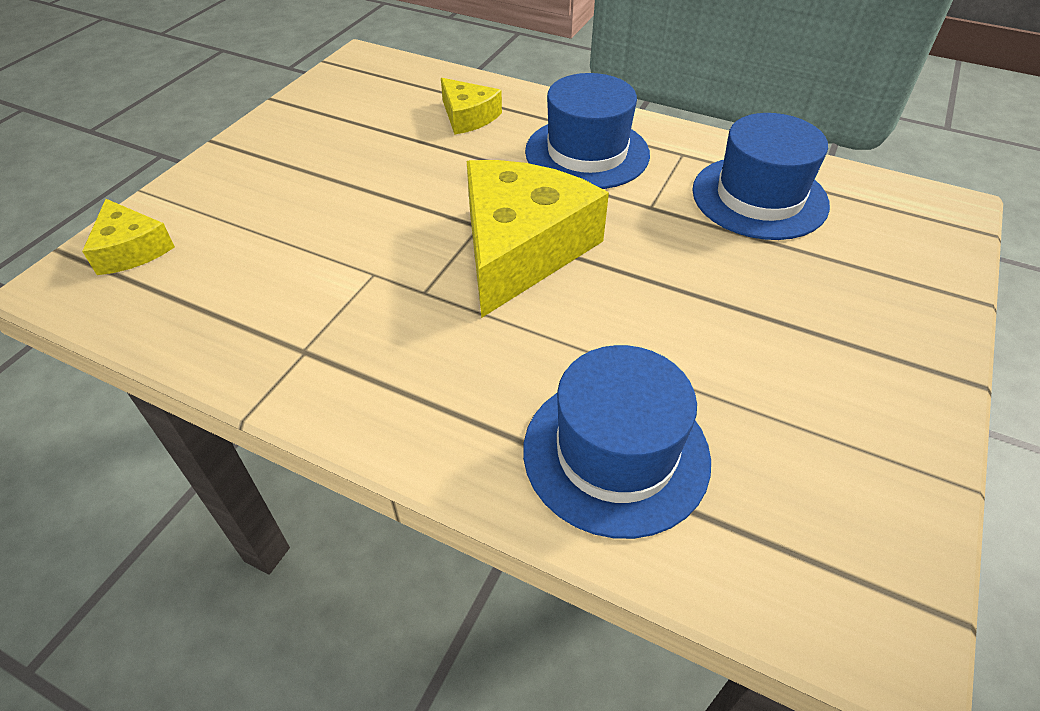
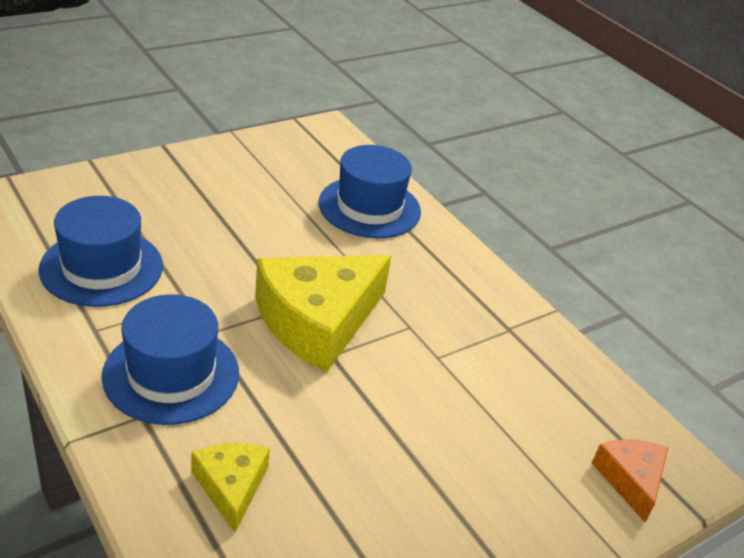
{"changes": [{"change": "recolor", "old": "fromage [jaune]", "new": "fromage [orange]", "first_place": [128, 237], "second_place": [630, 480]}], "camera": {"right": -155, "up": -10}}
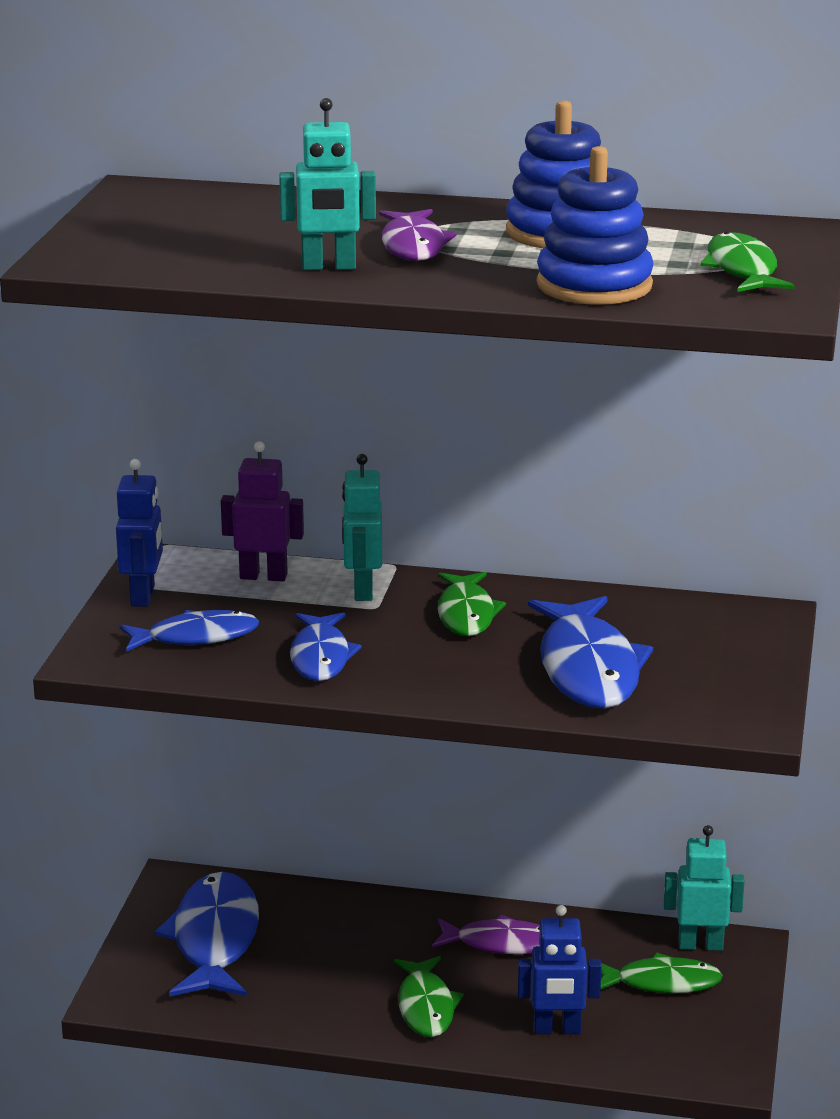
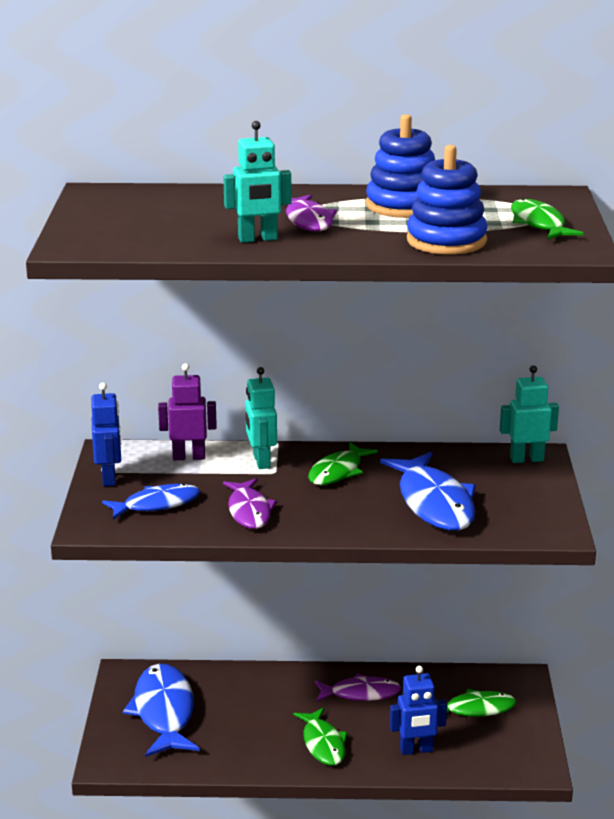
{"changes": [{"change": "move", "old": "robot [turquoise]", "first_place": [704, 888], "second_place": [529, 414]}, {"change": "recolor", "old": "poisson [bleu]", "new": "poisson [violet]", "first_place": [326, 646], "second_place": [250, 503]}, {"change": "rotate", "old": "poisson [vert]", "first_place": [471, 604], "second_place": [343, 463], "degrees": 45}], "camera": {"right": -10, "up": 0}}
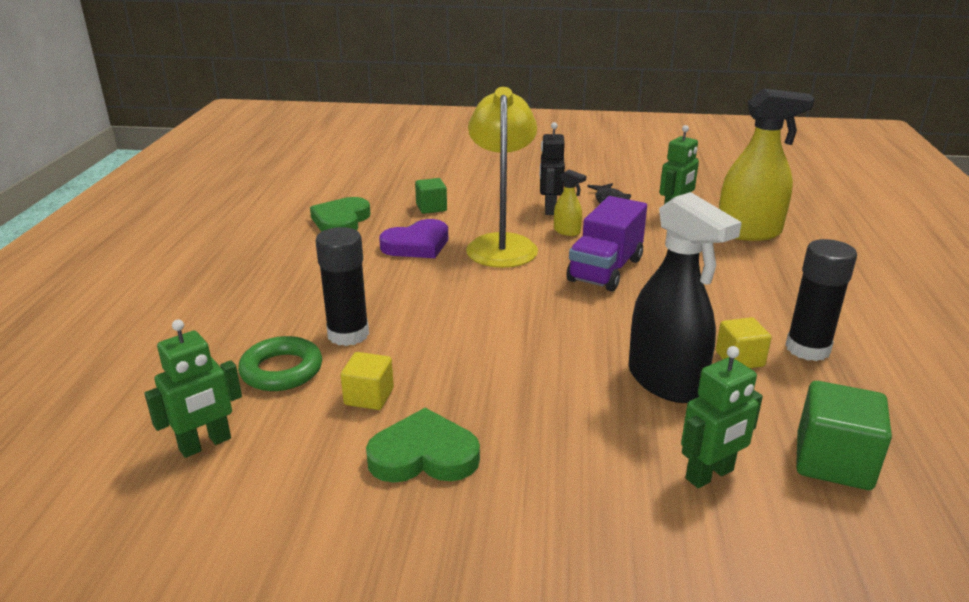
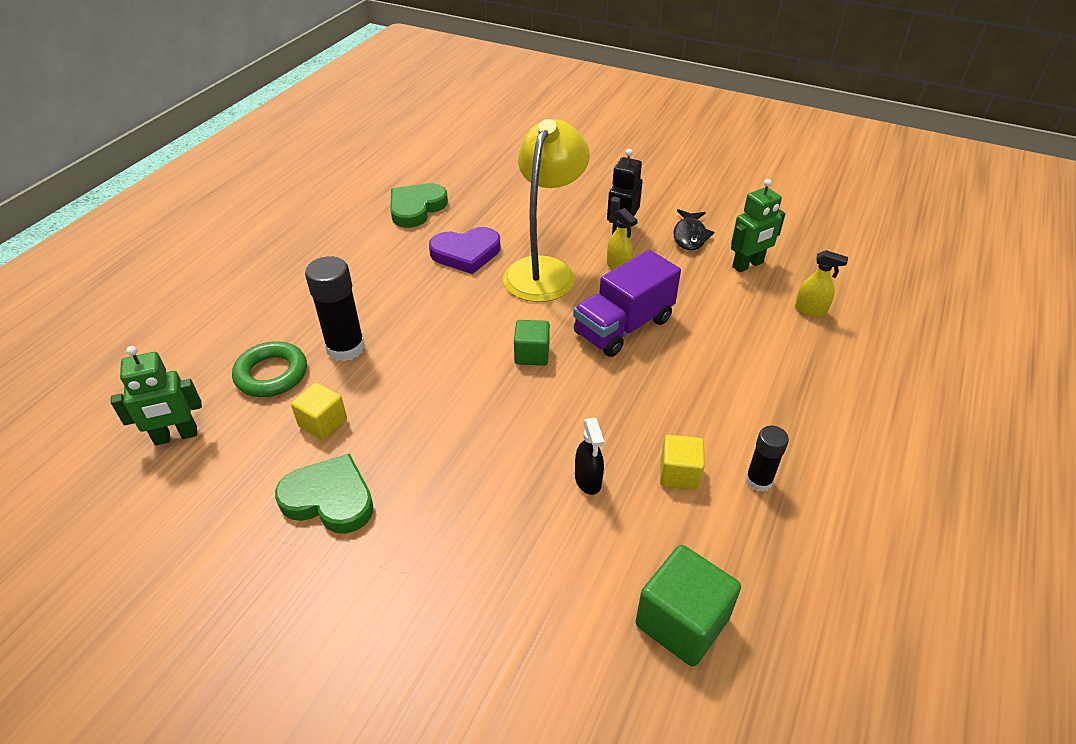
{"changes": [{"change": "delete", "old": "robot [vert]", "first_place": [722, 417]}, {"change": "move", "old": "cube [vert]", "first_place": [431, 196], "second_place": [532, 343]}, {"change": "resize", "old": "vaporisateur [noir]", "first_place": [685, 297], "second_place": [589, 456], "factor": 0.45}, {"change": "resize", "old": "vaporisateur [jaune]", "first_place": [767, 164], "second_place": [821, 283], "factor": 0.45}, {"change": "resize", "old": "bâton de colle [noir]", "first_place": [821, 300], "second_place": [767, 458], "factor": 0.6}], "camera": {"right": 20, "up": 15}}
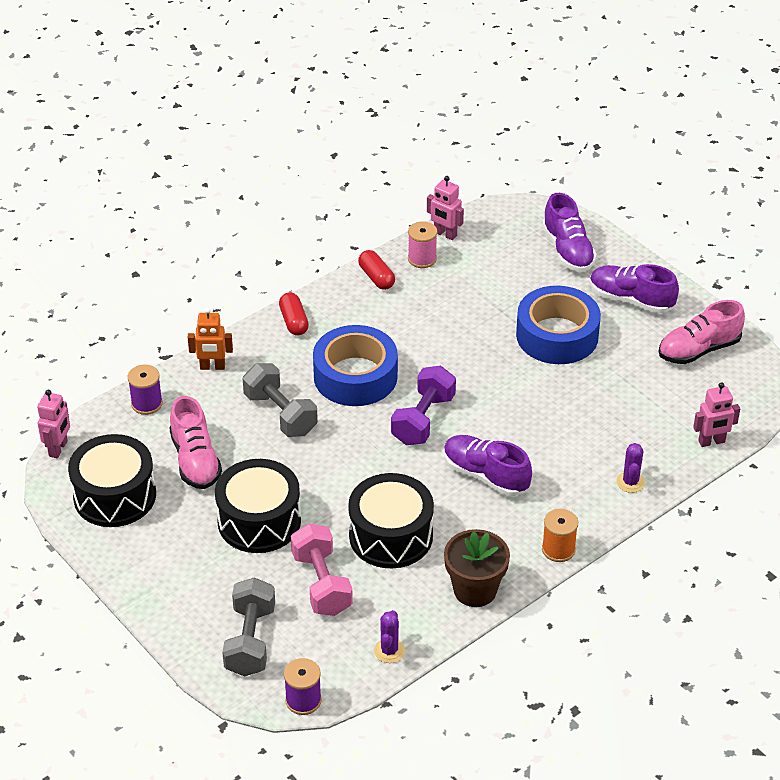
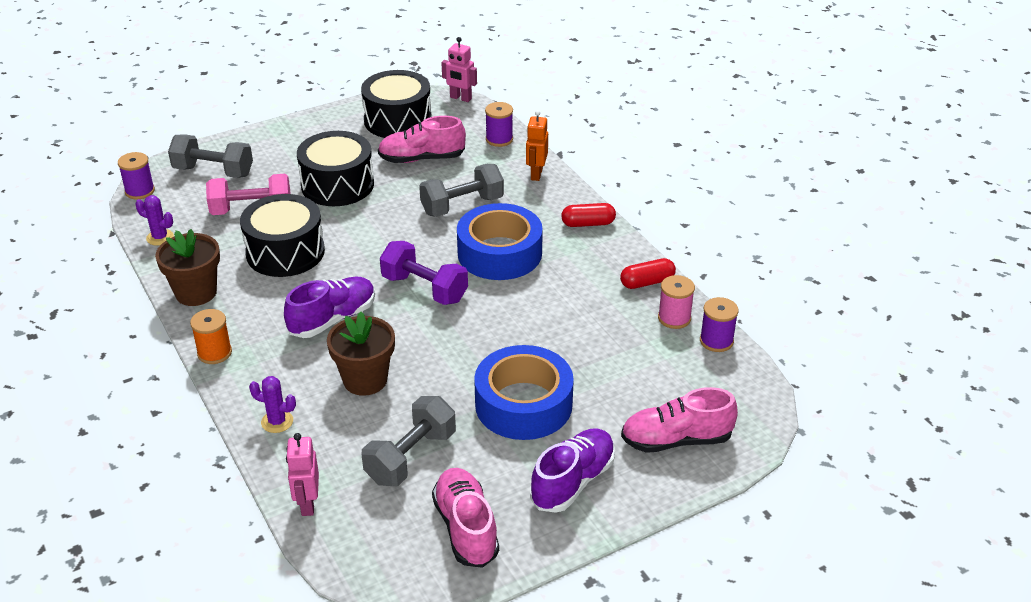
{"changes": [{"change": "insert", "new": "pot de fleurs [marron]", "second_place": [361, 354]}, {"change": "insert", "new": "haltère [gris]", "second_place": [409, 441]}, {"change": "replace", "old": "robot [rose]", "new": "bobine [violet]", "first_place": [445, 208], "second_place": [719, 324]}, {"change": "recolor", "old": "chaussure [violet]", "new": "chaussure [rose]", "first_place": [569, 232], "second_place": [679, 420]}], "camera": {"right": 100, "up": -5}}
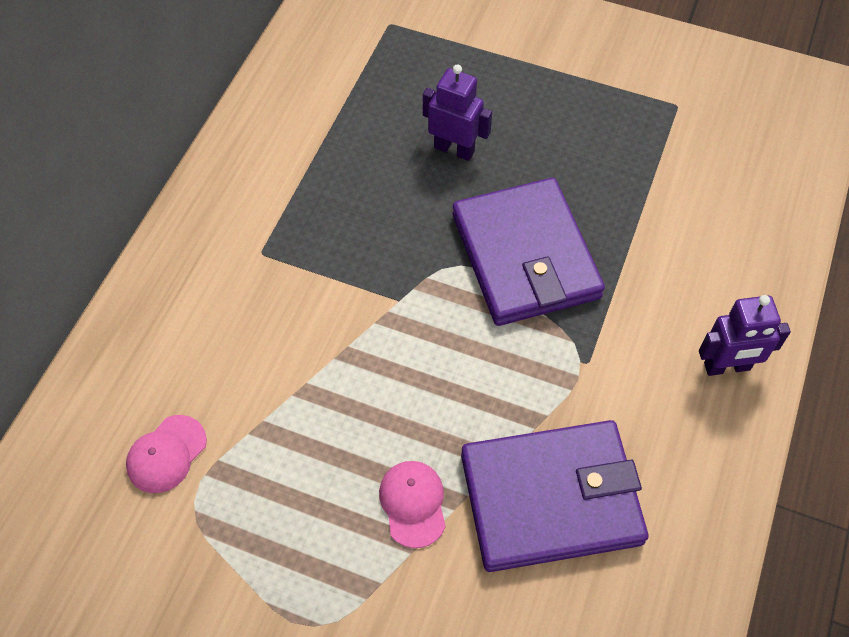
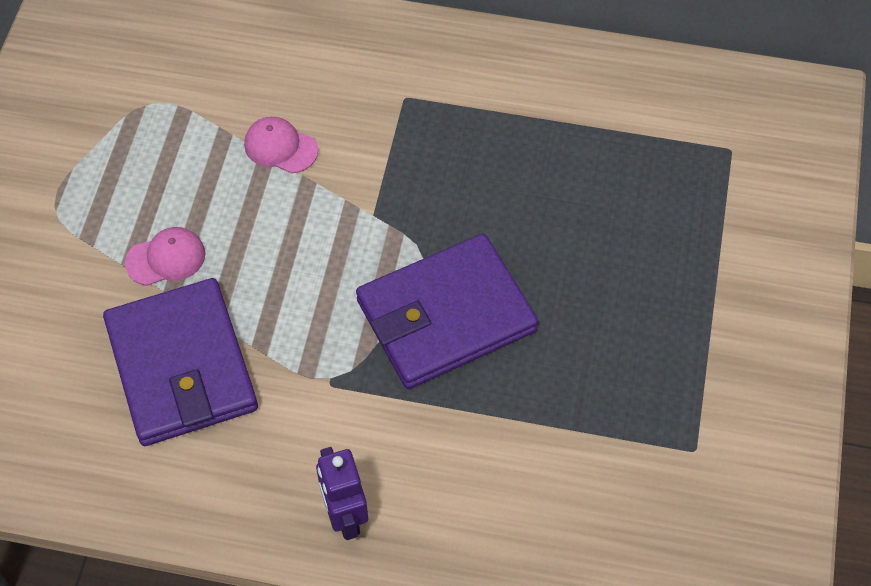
{"changes": [{"change": "delete", "old": "robot [violet]", "first_place": [457, 113]}, {"change": "move", "old": "casquette [rose]", "first_place": [166, 454], "second_place": [281, 145]}], "camera": {"right": 80, "up": 0}}
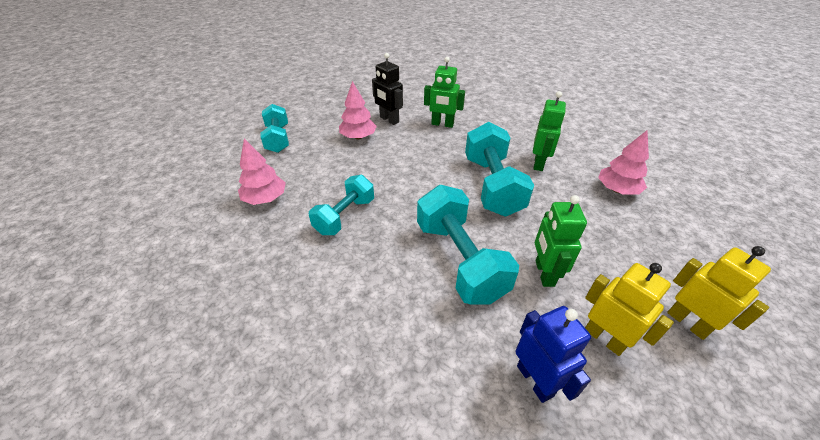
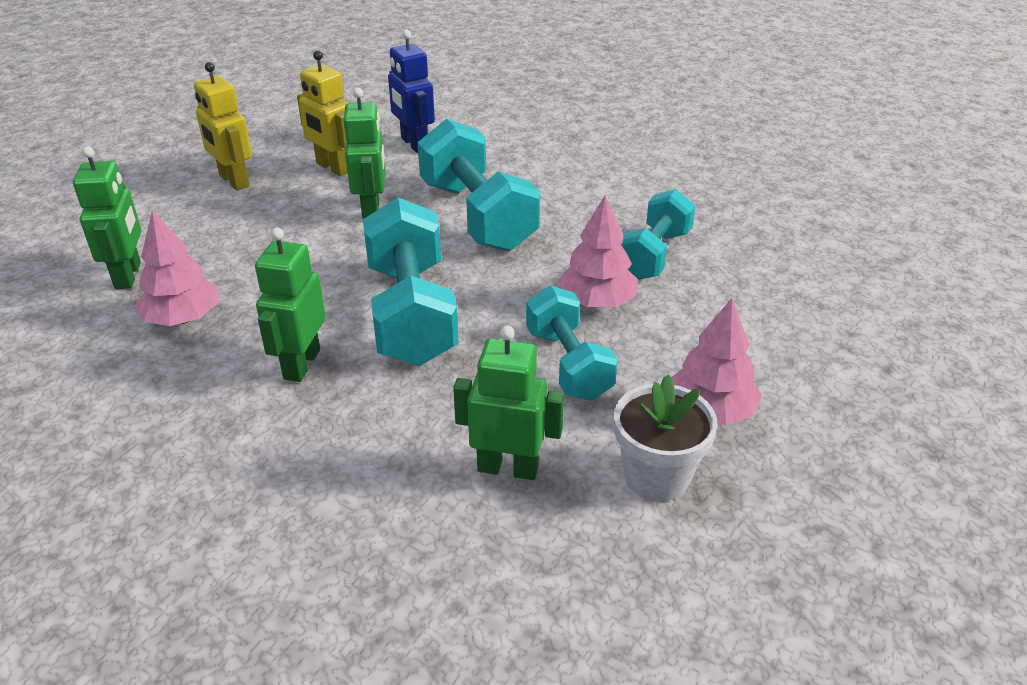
{"changes": [{"change": "insert", "new": "robot [vert]", "second_place": [107, 217]}, {"change": "move", "old": "arbre [rose]", "first_place": [262, 171], "second_place": [598, 251]}, {"change": "move", "old": "haltère [turquoise]", "first_place": [274, 128], "second_place": [572, 343]}, {"change": "replace", "old": "robot [noir]", "new": "pot de fleurs [blanc]", "first_place": [387, 89], "second_place": [666, 437]}], "camera": {"right": 175, "up": -5}}
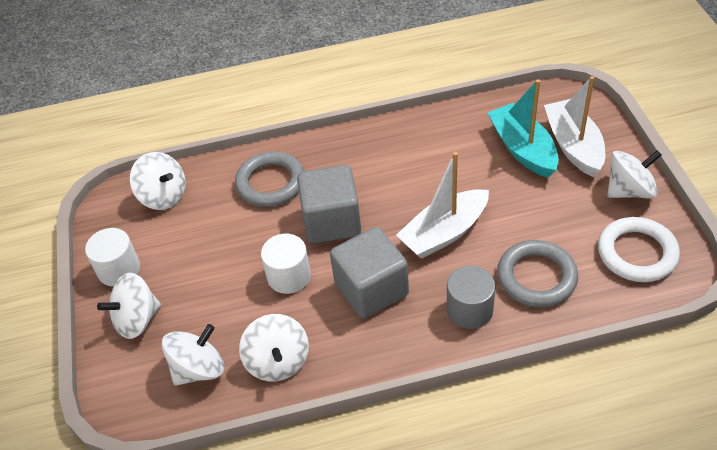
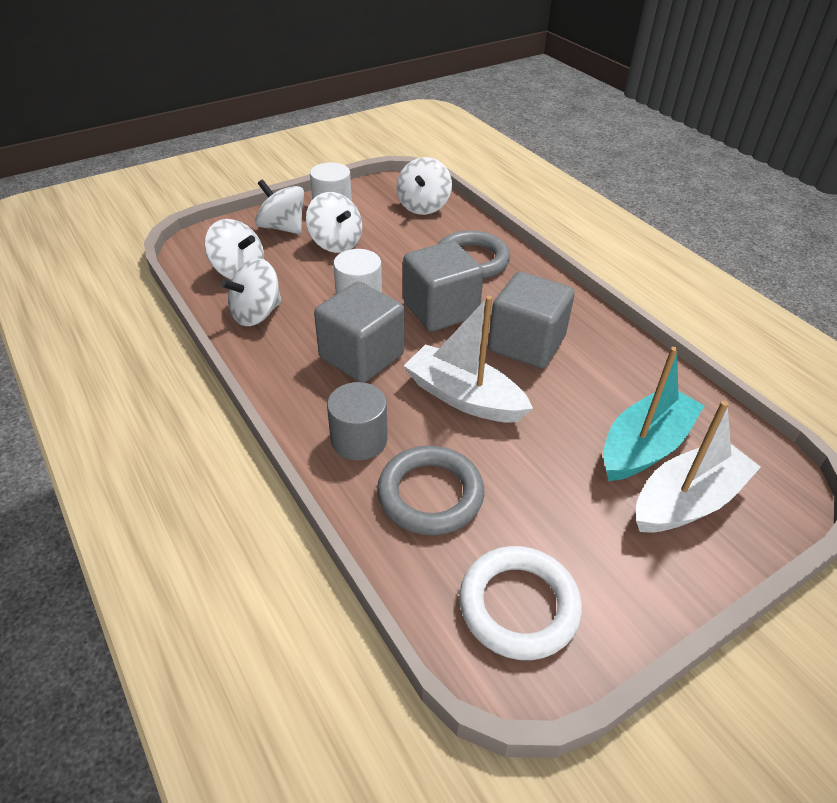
{"changes": [{"change": "insert", "new": "cube [gris]", "second_place": [531, 320]}, {"change": "move", "old": "toupie [blanc]", "first_place": [634, 174], "second_place": [334, 222]}], "camera": {"right": 65, "up": -5}}
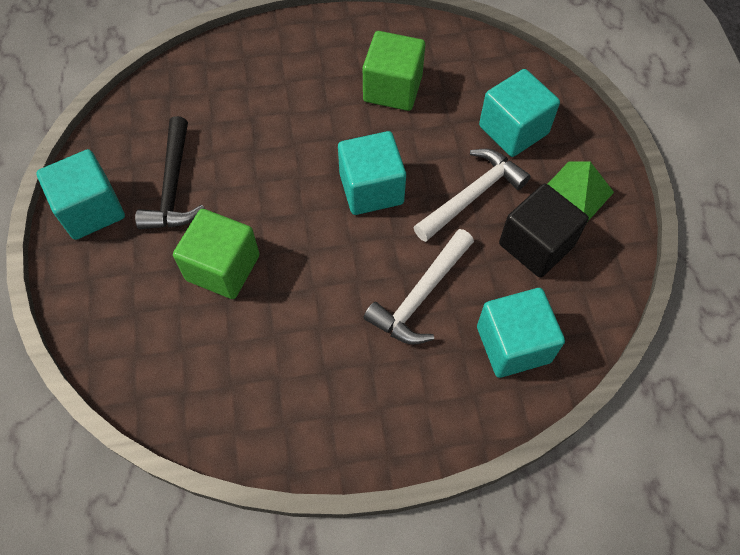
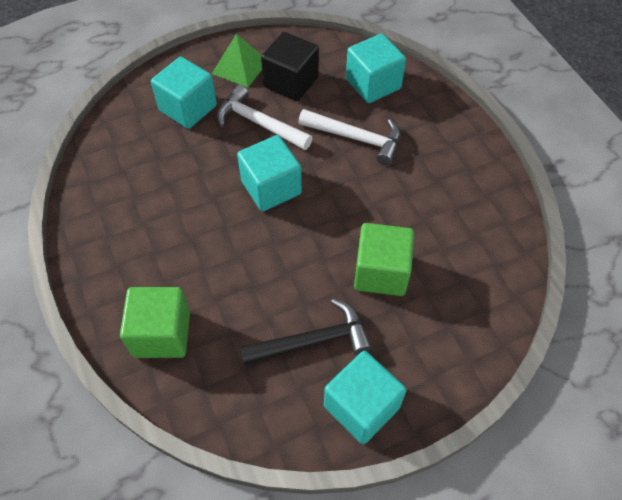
{"changes": [{"change": "move", "old": "cube [vert]", "first_place": [394, 71], "second_place": [155, 322]}], "camera": {"right": -105, "up": -5}}
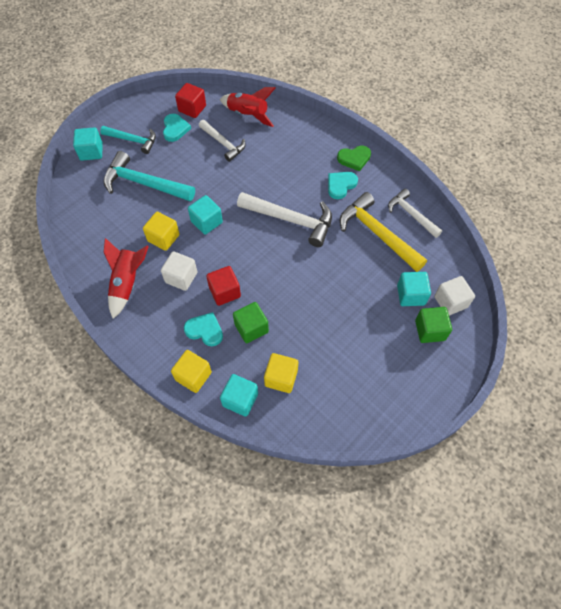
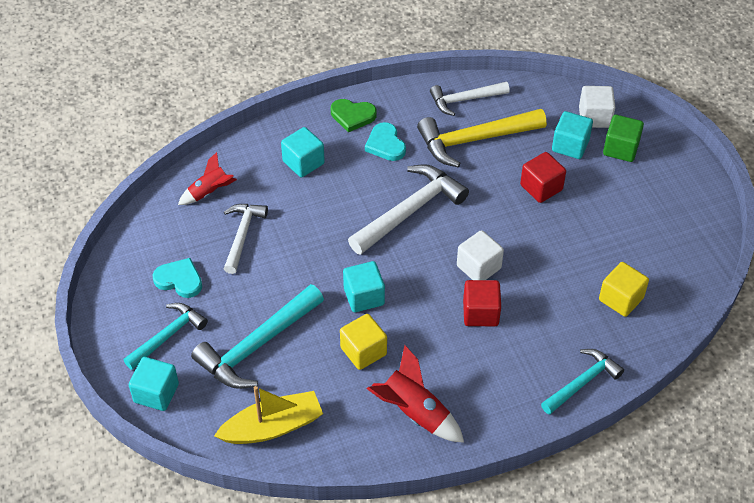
{"changes": [{"change": "delete", "old": "cœur [turquoise]", "first_place": [203, 329]}, {"change": "delete", "old": "cube [vert]", "first_place": [251, 322]}, {"change": "insert", "new": "bateau [jaune]", "second_place": [268, 415]}, {"change": "move", "old": "cube [blanc]", "first_place": [179, 271], "second_place": [480, 255]}, {"change": "move", "old": "cube [rouge]", "first_place": [190, 100], "second_place": [543, 177]}, {"change": "move", "old": "cube [turquoise]", "first_place": [239, 395], "second_place": [303, 152]}, {"change": "replace", "old": "cube [jaune]", "new": "marteau [turquoise]", "first_place": [191, 371], "second_place": [582, 382]}, {"change": "rotate", "old": "marteau [blanc]", "first_place": [222, 141], "second_place": [246, 239], "degrees": -60}, {"change": "rotate", "old": "cœur [vert]", "first_place": [354, 158], "second_place": [354, 115], "degrees": 90}, {"change": "resize", "old": "fusée [rouge]", "first_place": [248, 107], "second_place": [207, 178], "factor": 0.66}], "camera": {"right": -65, "up": -10}}
